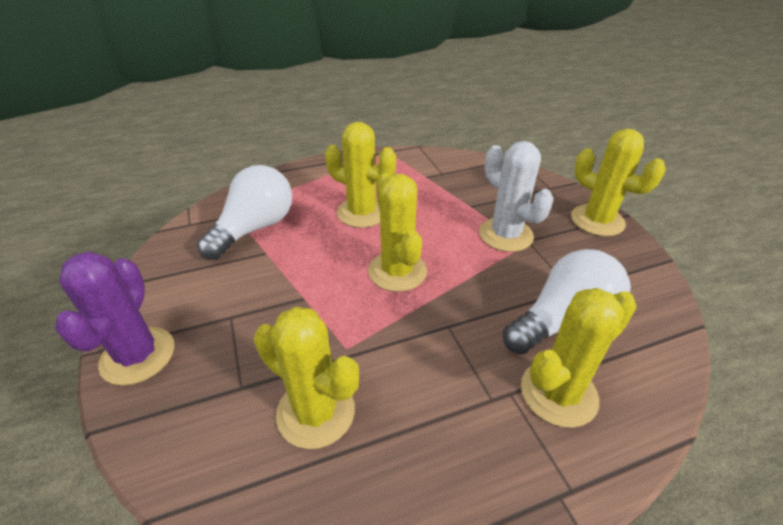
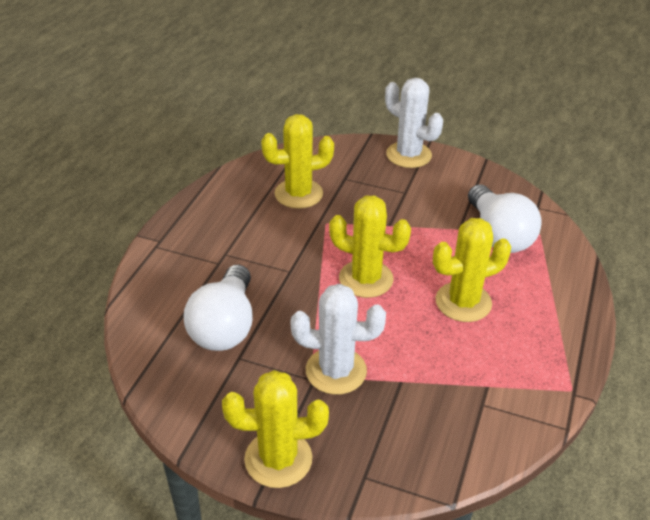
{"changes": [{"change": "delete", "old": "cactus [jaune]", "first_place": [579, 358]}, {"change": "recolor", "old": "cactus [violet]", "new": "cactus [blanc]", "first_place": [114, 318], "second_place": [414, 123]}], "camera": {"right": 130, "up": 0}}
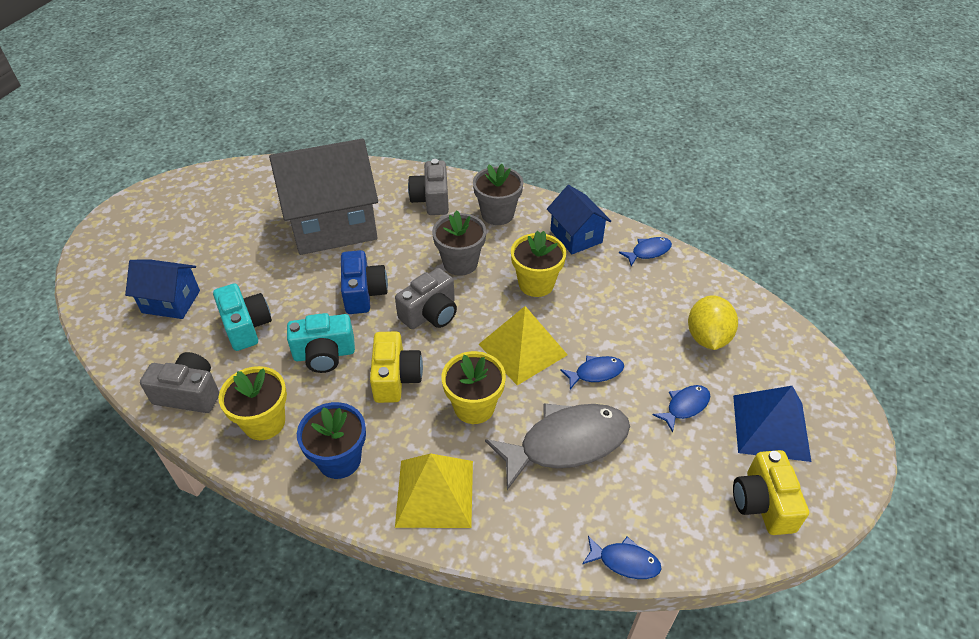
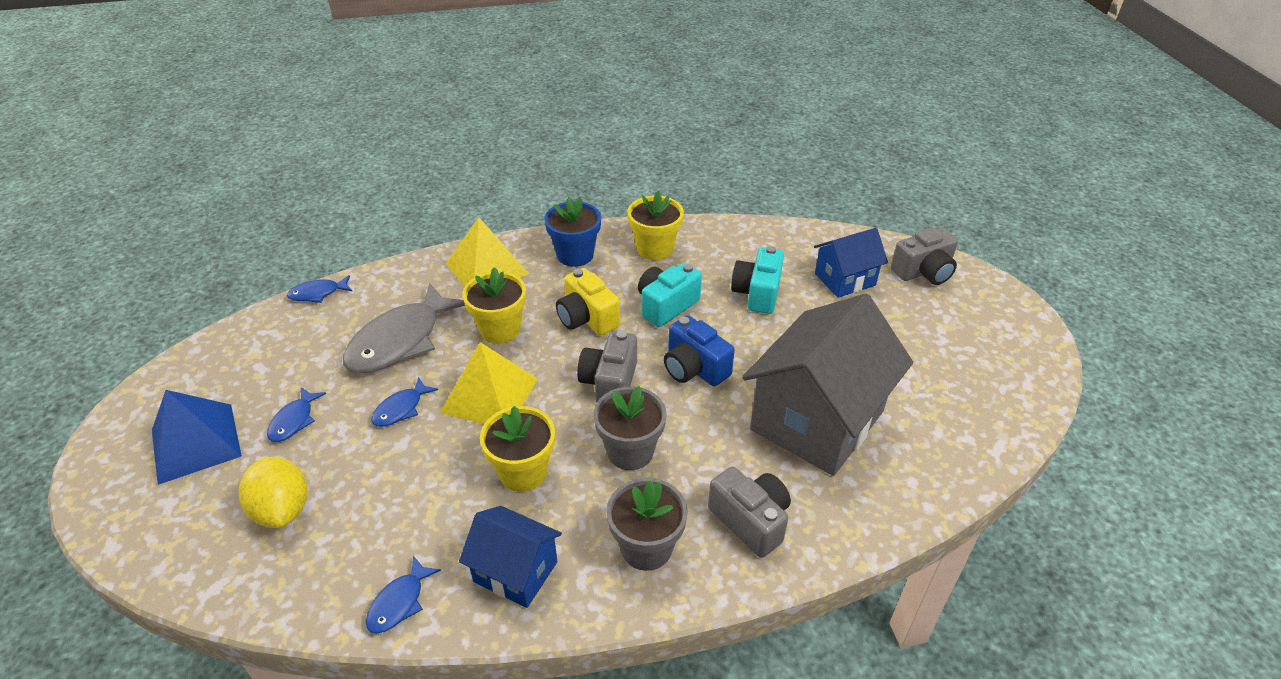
{"changes": [{"change": "delete", "old": "appareil photo [jaune]", "first_place": [771, 492]}, {"change": "move", "old": "appareil photo [gris]", "first_place": [179, 382], "second_place": [924, 256]}, {"change": "rotate", "old": "appareil photo [turquoise]", "first_place": [242, 317], "second_place": [757, 280], "degrees": 75}], "camera": {"right": 145, "up": -5}}
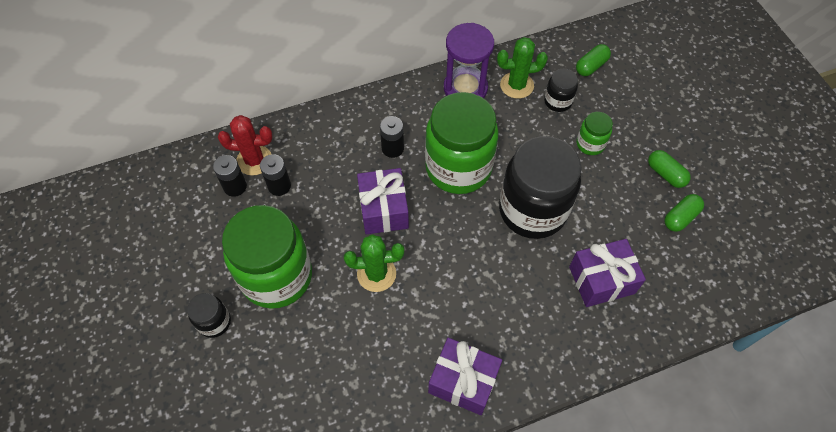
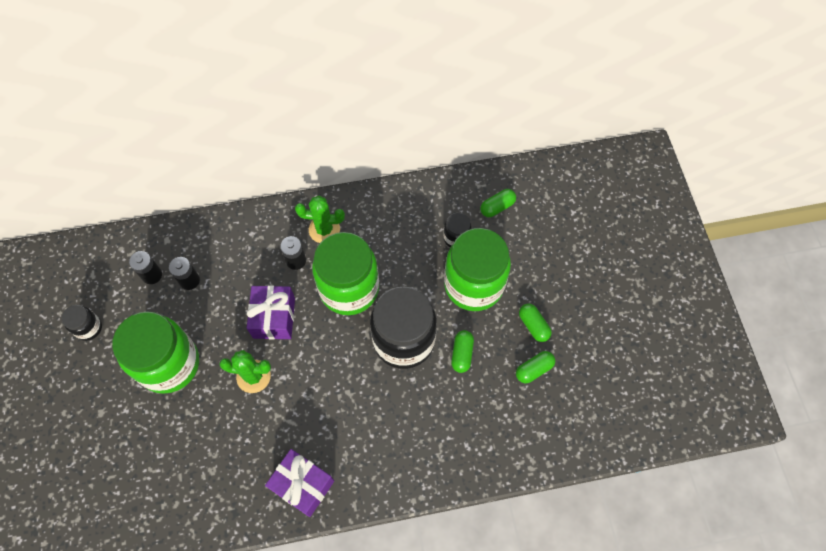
{"changes": [{"change": "delete", "old": "cactus [rouge]", "first_place": [245, 145]}, {"change": "delete", "old": "sablier [violet]", "first_place": [469, 60]}, {"change": "delete", "old": "cadeau [violet]", "first_place": [607, 273]}, {"change": "insert", "new": "gélule [vert]", "second_place": [462, 351]}, {"change": "move", "old": "bocal [noir]", "first_place": [209, 315], "second_place": [82, 323]}, {"change": "move", "old": "cactus [vert]", "first_place": [522, 68], "second_place": [320, 219]}, {"change": "resize", "old": "bocal [vert]", "first_place": [594, 133], "second_place": [477, 269], "factor": 2.22}], "camera": {"right": 10, "up": 5}}
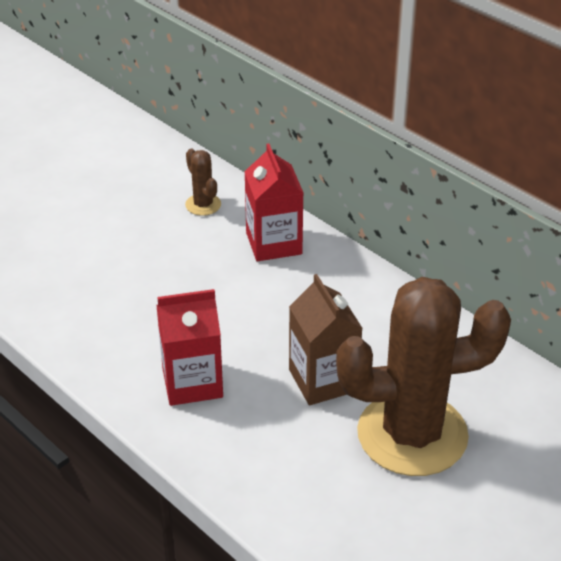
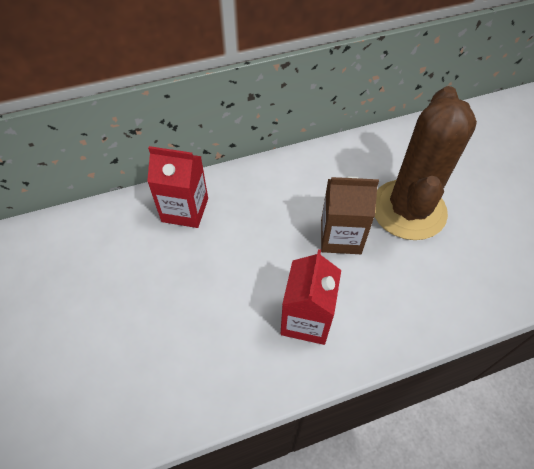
{"changes": [{"change": "delete", "old": "cactus [marron]", "first_place": [203, 182]}], "camera": {"right": -65, "up": 15}}
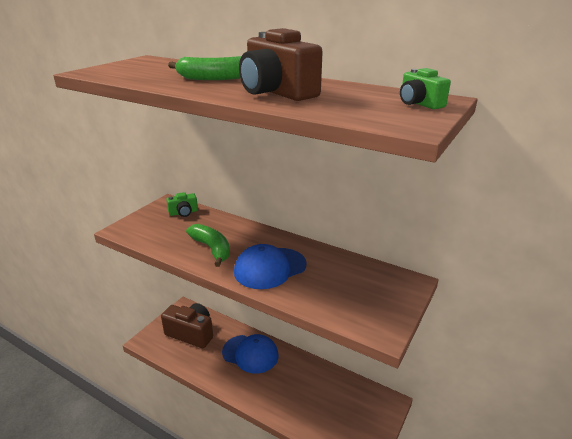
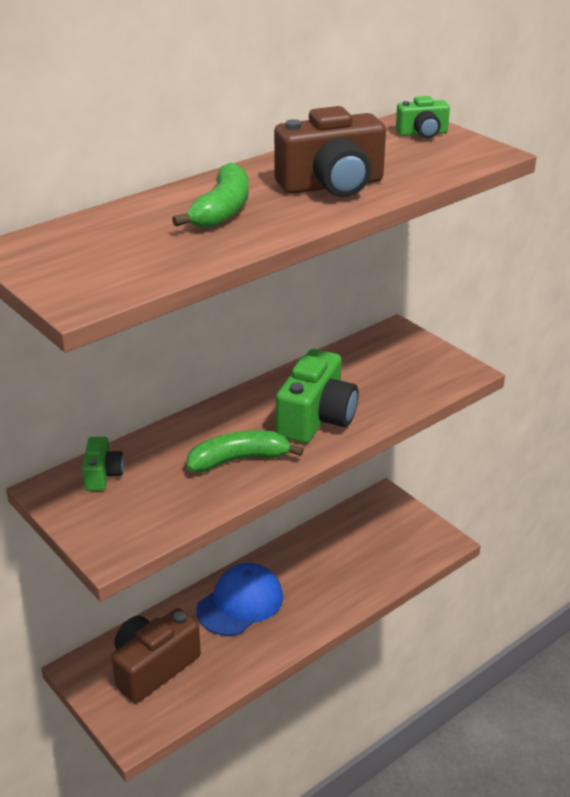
{"changes": [{"change": "replace", "old": "casquette [bleu]", "new": "appareil photo [vert]", "first_place": [270, 266], "second_place": [317, 396]}], "camera": {"right": -70, "up": 5}}
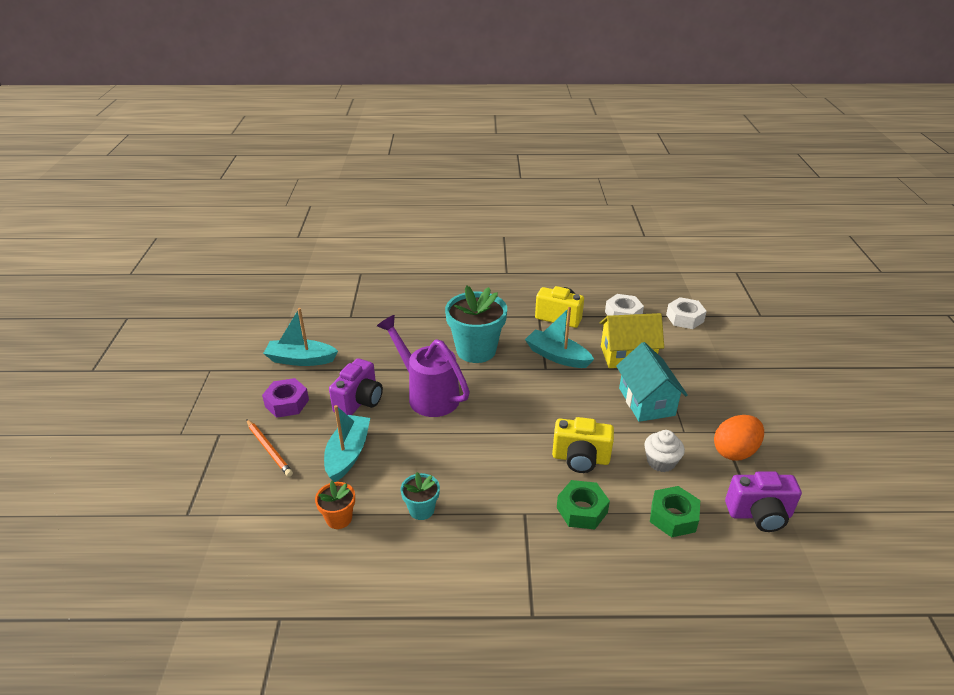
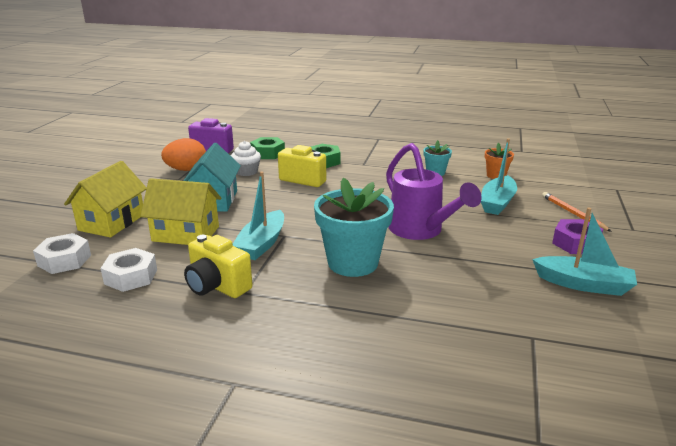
{"changes": [{"change": "delete", "old": "appareil photo [violet]", "first_place": [356, 386]}, {"change": "insert", "new": "maison [jaune]", "second_place": [105, 199]}, {"change": "rotate", "old": "bateau [turquoise]", "first_place": [559, 337], "second_place": [258, 215], "degrees": 60}], "camera": {"right": -165, "up": -10}}
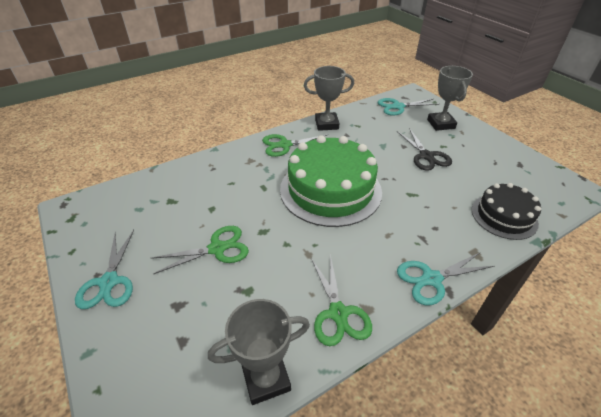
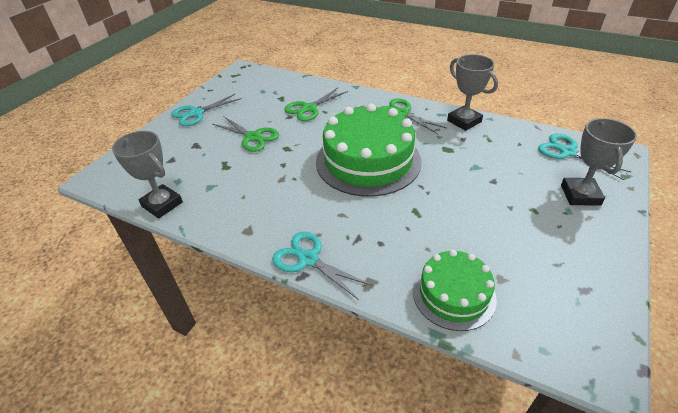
{"changes": [{"change": "delete", "old": "ciseaux [noir]", "first_place": [424, 149]}, {"change": "move", "old": "ciseaux [vert]", "first_place": [341, 300], "second_place": [316, 104]}, {"change": "recolor", "old": "gâteau [noir]", "new": "gâteau [vert]", "first_place": [506, 211], "second_place": [455, 290]}, {"change": "rotate", "old": "trophée [gris]", "first_place": [450, 98], "second_place": [599, 162], "degrees": -45}], "camera": {"right": 60, "up": 0}}
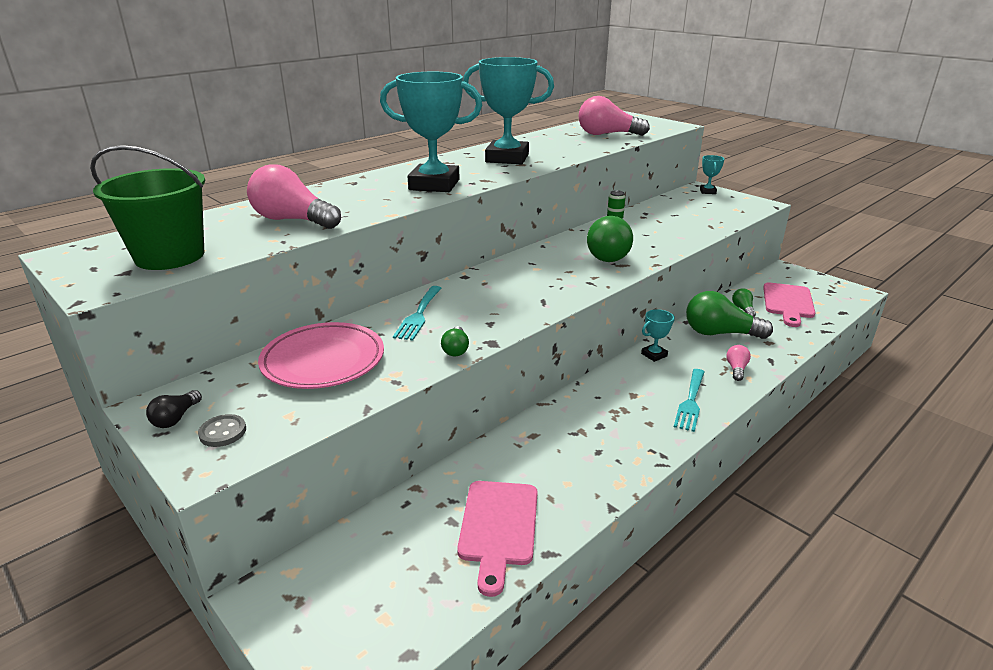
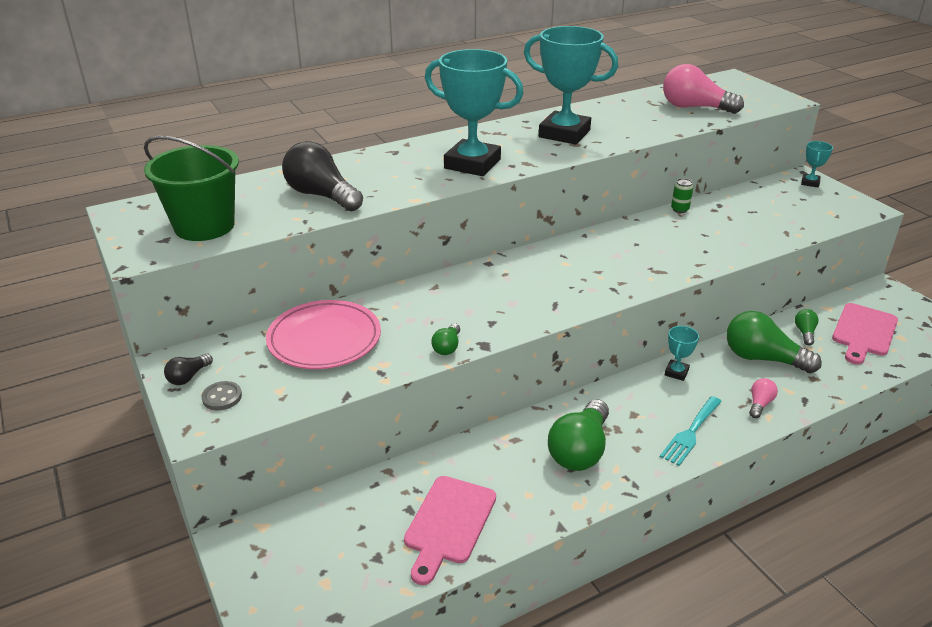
{"changes": [{"change": "delete", "old": "fourchette [turquoise]", "first_place": [417, 313]}, {"change": "move", "old": "ampoule [vert]", "first_place": [610, 239], "second_place": [578, 435]}, {"change": "recolor", "old": "ampoule [rose]", "new": "ampoule [noir]", "first_place": [294, 196], "second_place": [322, 176]}, {"change": "rotate", "old": "trophée [turquoise]", "first_place": [658, 335], "second_place": [682, 353], "degrees": -45}], "camera": {"right": 15, "up": 5}}
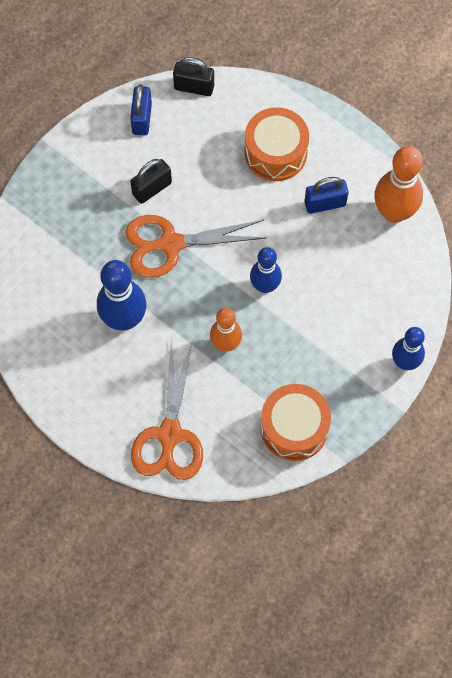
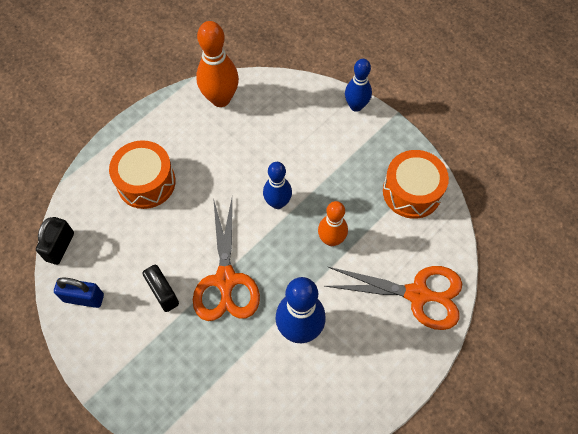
{"changes": [{"change": "delete", "old": "cadenas [bleu]", "first_place": [327, 195]}], "camera": {"right": -85, "up": -5}}
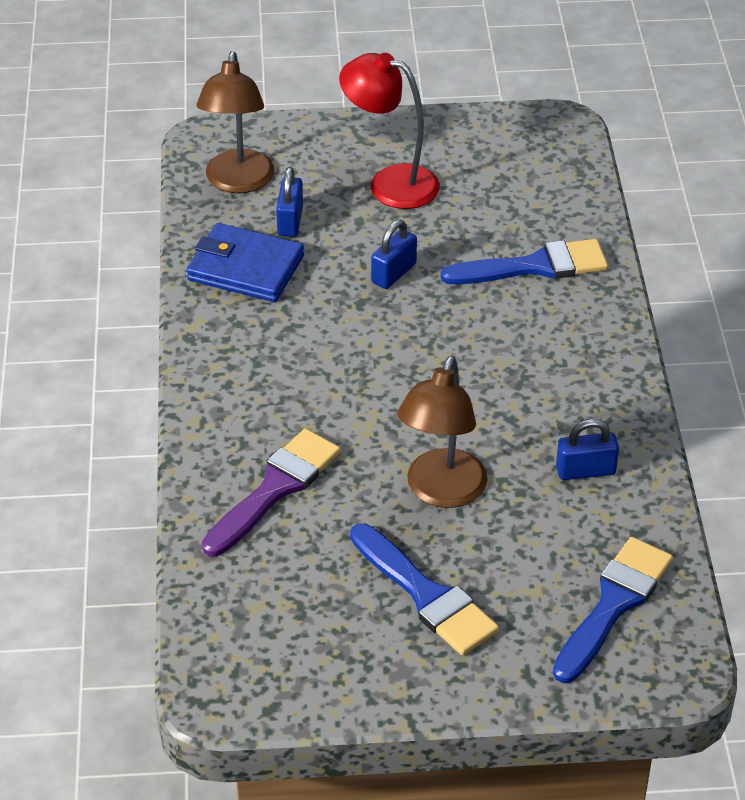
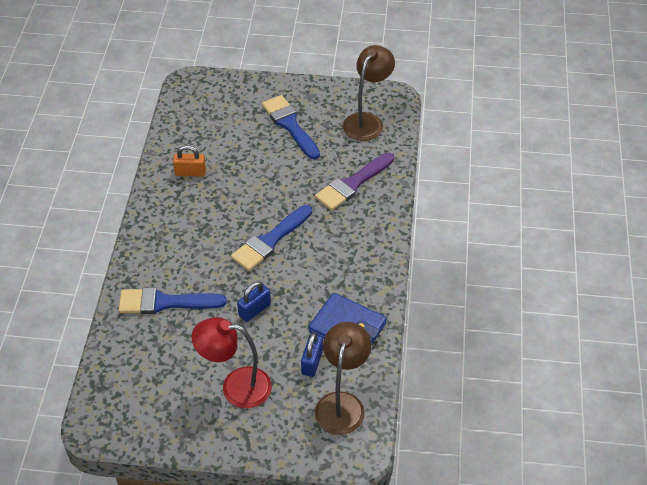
{"changes": [{"change": "move", "old": "lampe [marron]", "first_place": [442, 432], "second_place": [369, 93]}, {"change": "move", "old": "pinceau [bleu]", "first_place": [613, 610], "second_place": [271, 238]}, {"change": "recolor", "old": "cadenas [bleu]", "new": "cadenas [orange]", "first_place": [587, 449], "second_place": [189, 161]}, {"change": "rotate", "old": "lampe [rouge]", "first_place": [389, 131], "second_place": [232, 362], "degrees": 150}], "camera": {"right": -170, "up": 5}}
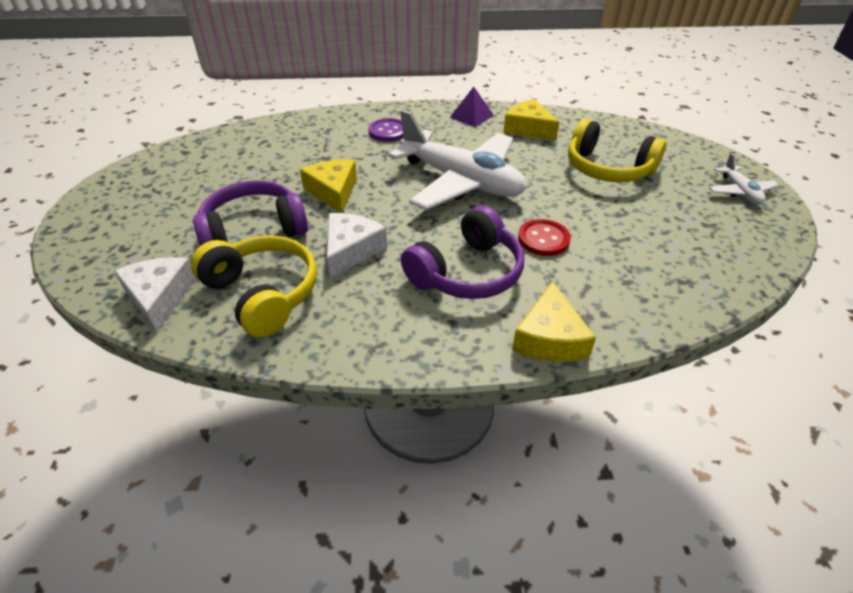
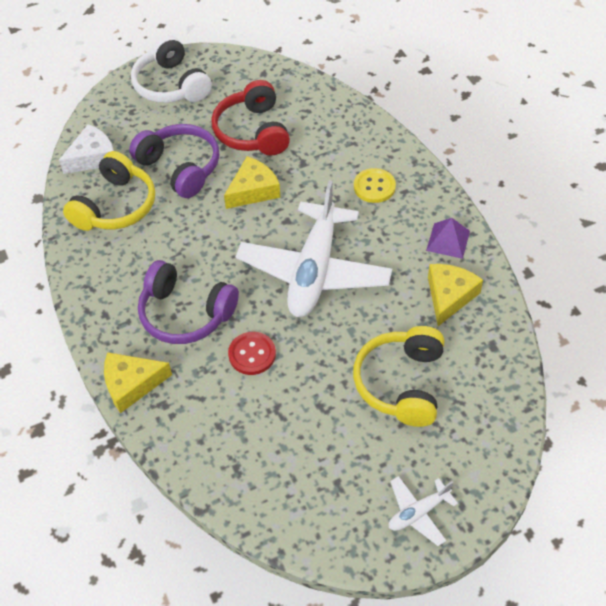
{"changes": [{"change": "delete", "old": "fromage [blanc]", "first_place": [357, 245]}, {"change": "insert", "new": "casque audio [blanc]", "second_place": [171, 69]}, {"change": "insert", "new": "casque audio [rouge]", "second_place": [250, 117]}, {"change": "recolor", "old": "bouton [violet]", "new": "bouton [jaune]", "first_place": [386, 130], "second_place": [375, 185]}], "camera": {"right": 70, "up": 10}}
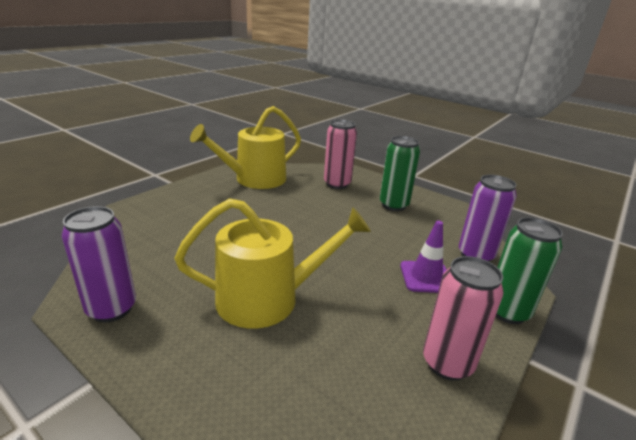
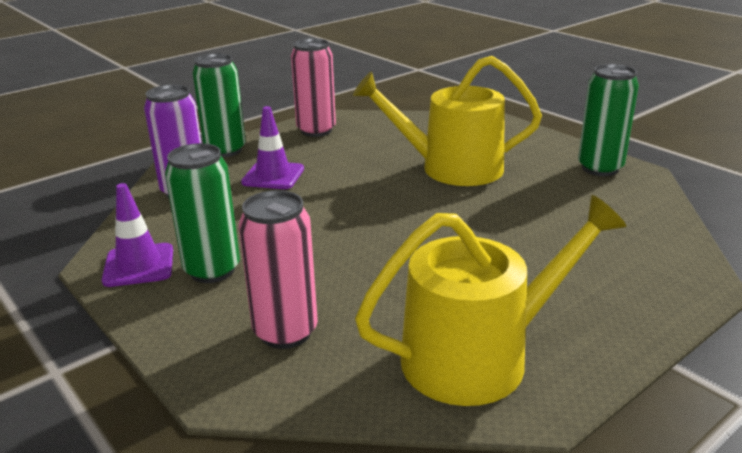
{"changes": [{"change": "insert", "new": "cône de chantier [violet]", "second_place": [137, 235]}, {"change": "recolor", "old": "canette [violet]", "new": "canette [vert]", "first_place": [99, 264], "second_place": [608, 120]}], "camera": {"right": -165, "up": 0}}
